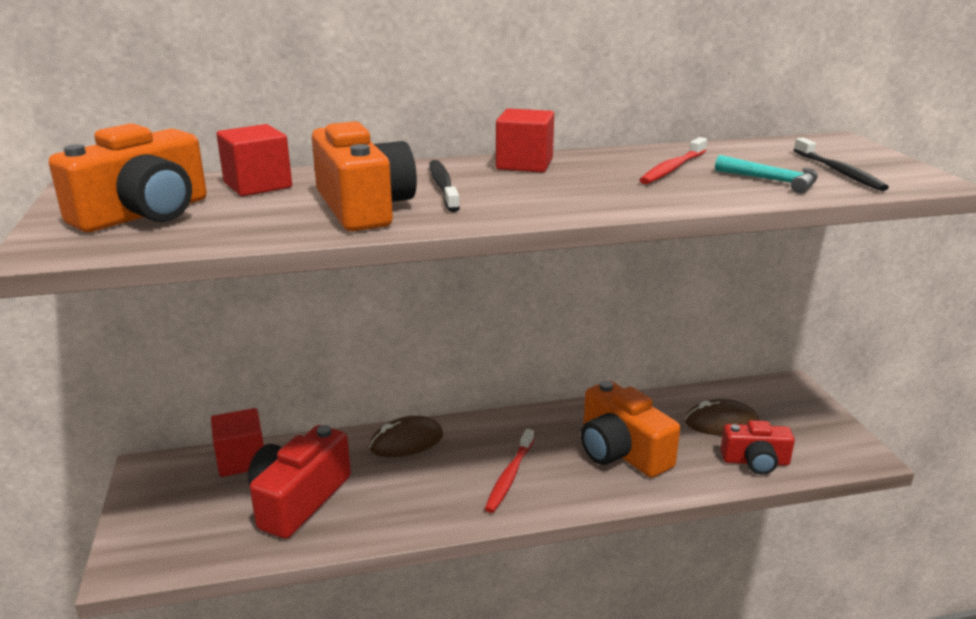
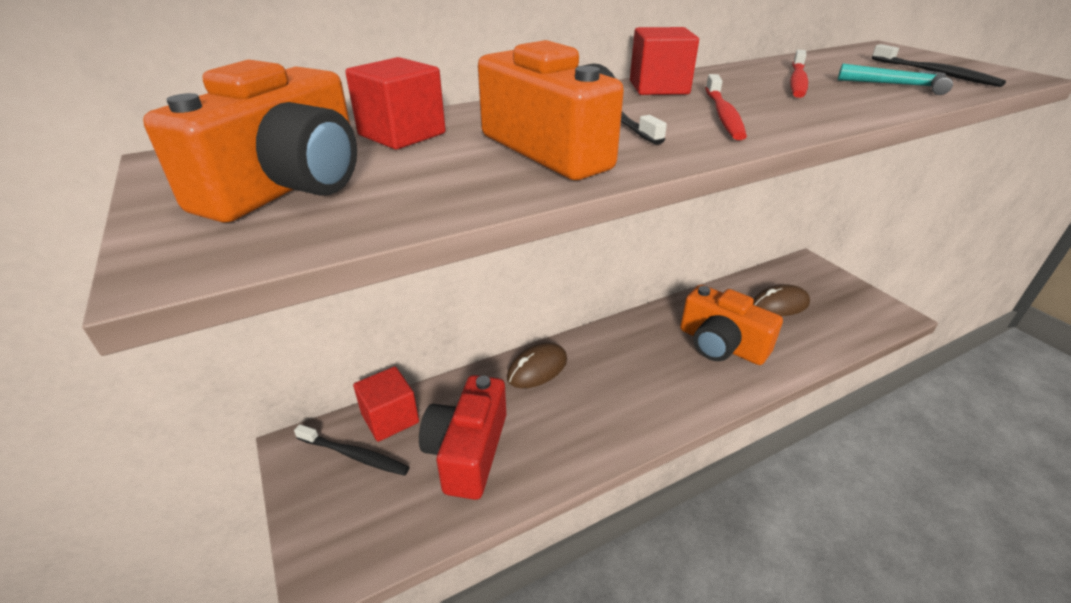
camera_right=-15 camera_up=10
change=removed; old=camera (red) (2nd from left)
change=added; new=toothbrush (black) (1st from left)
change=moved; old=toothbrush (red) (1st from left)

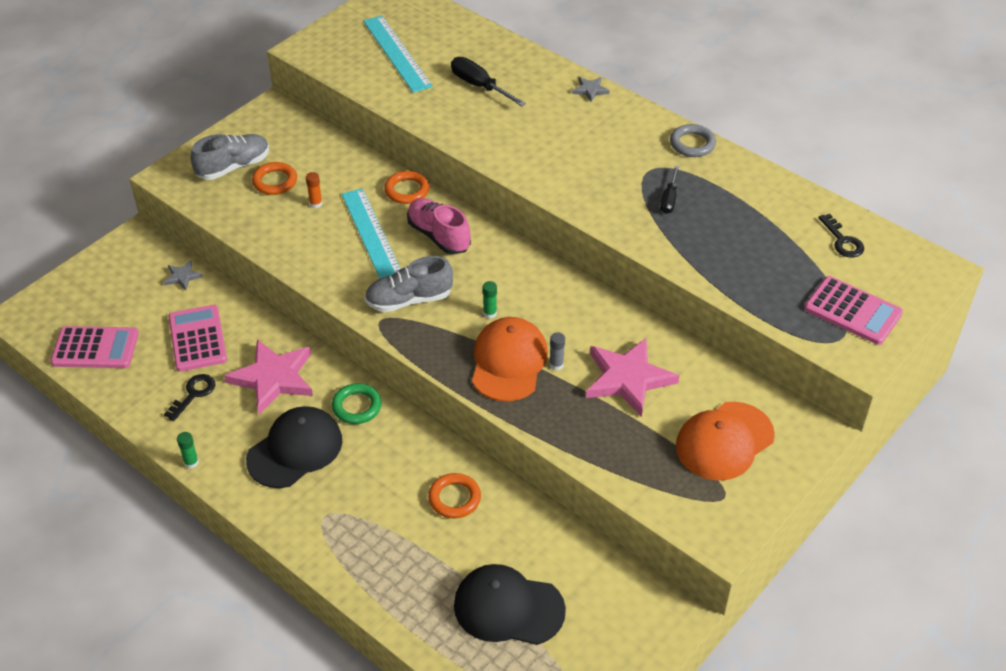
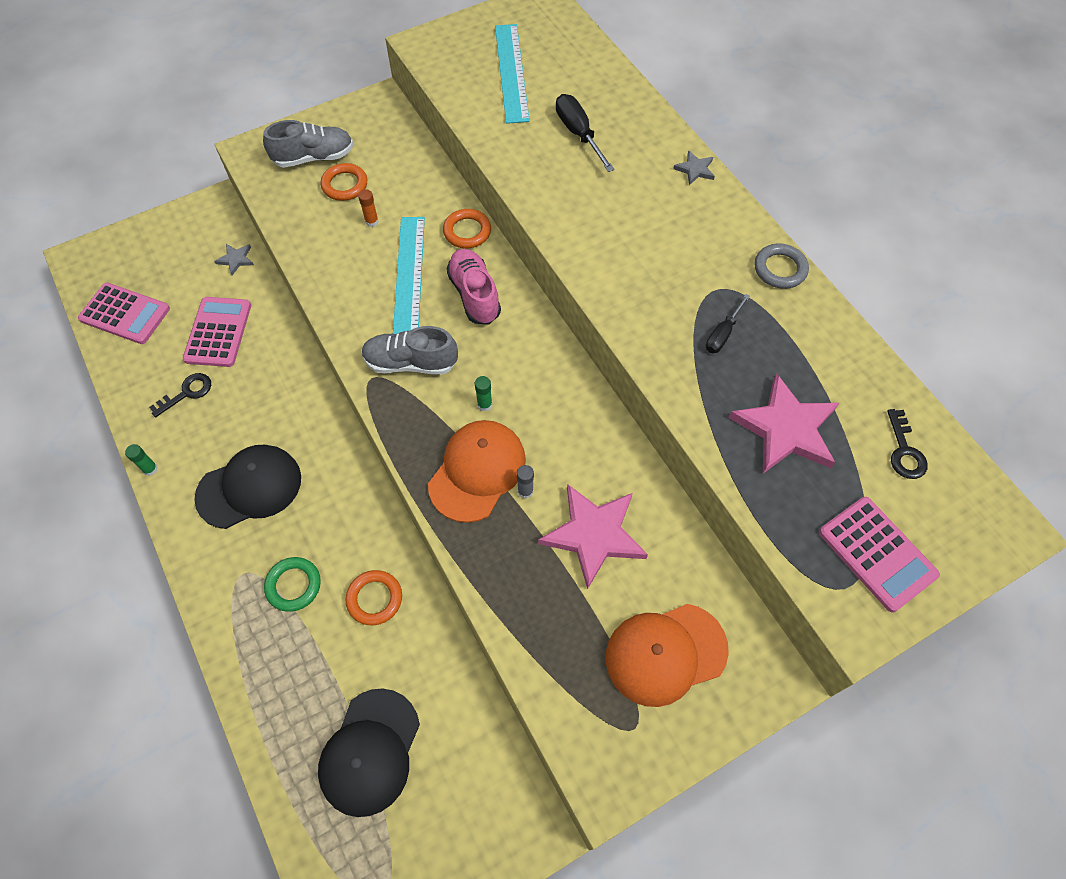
camera_right=20 camera_up=15
change=moved; old=star (pink) (1st from left in the first image); new=star (pink) (2nd from left)
change=moved; old=ring (green)
change=turned; old=cap (black) (2nd from left); degrees=-105

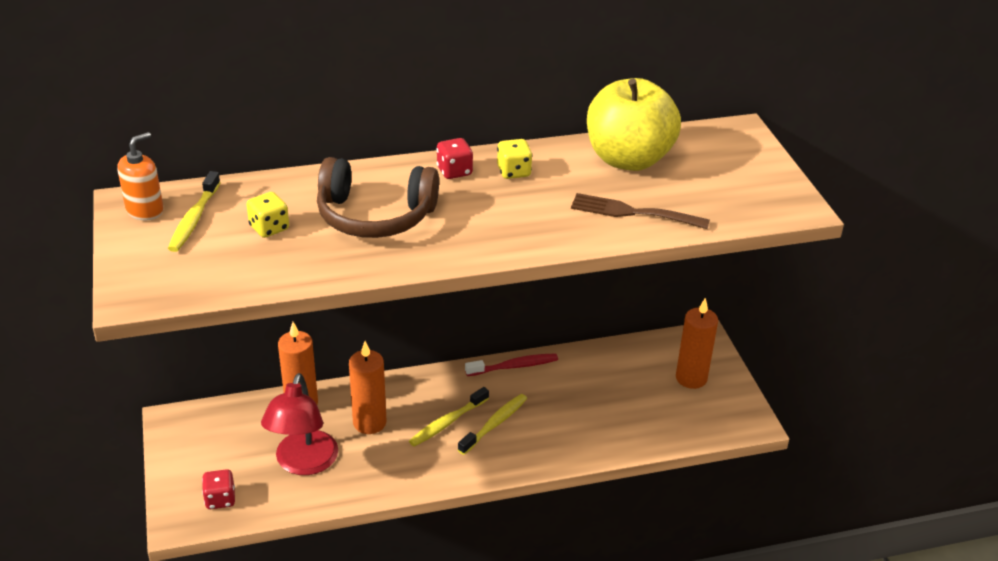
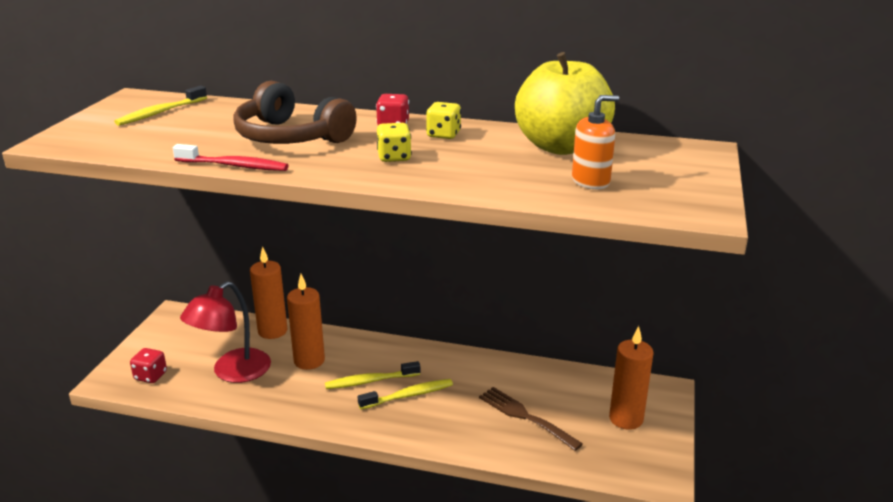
camera_right=30 camera_up=-10
change=moved; old=soap dispenser (orange)
change=moved; old=dice (yellow) (1st from left)
change=moved; old=toothbrush (red)
change=moved; old=fork (brown)

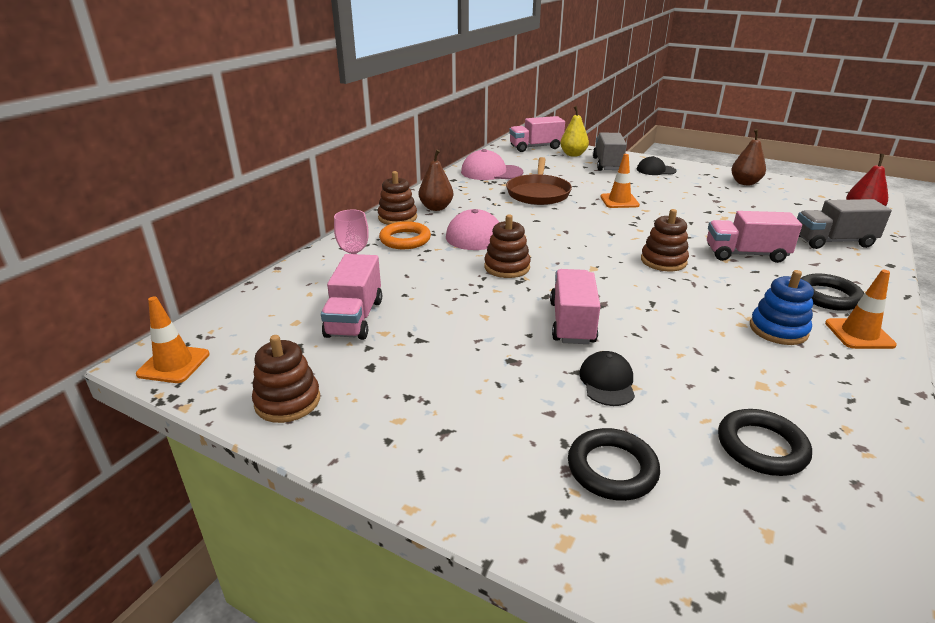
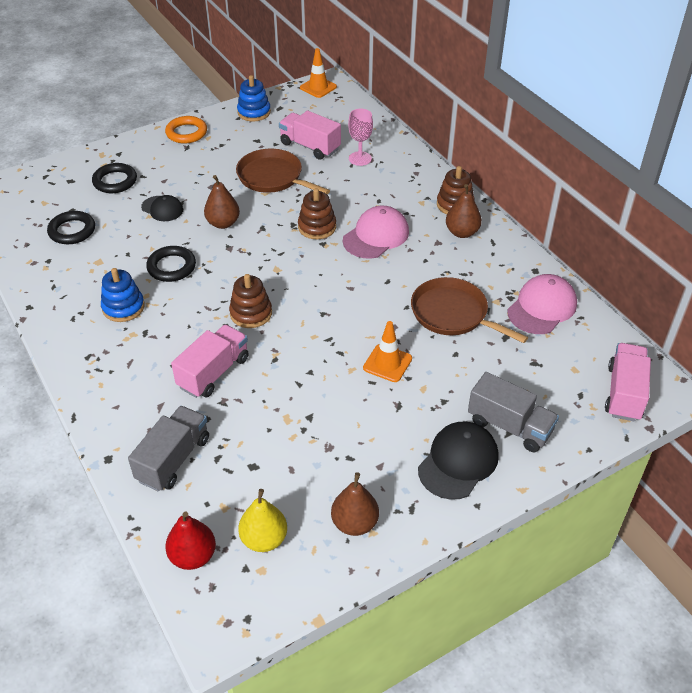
camera_right=120 camera_up=15
change=removed; old=traffic cone (orange) (3rd from left)
change=added; new=pan (brown) (1st from left)
change=moved; old=ring (orange)
change=moved; old=pear (yellow)
change=moved; old=ring (black) (3rd from left)
change=replaced; old=truck (pink) (3rd from left); new=pear (brown) (1st from left)
change=recoloured; old=stacking toy (brown) (1st from left); new=stacking toy (blue) (2nd from left)
change=resized; old=cap (black) (2nd from left); factor=1.6

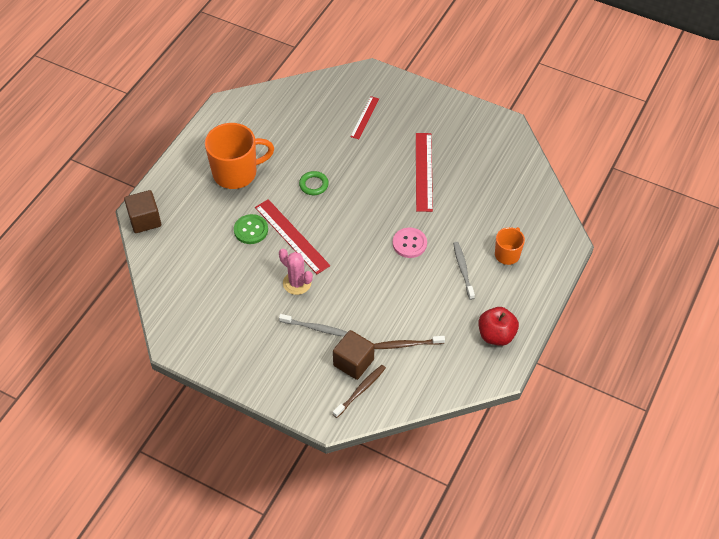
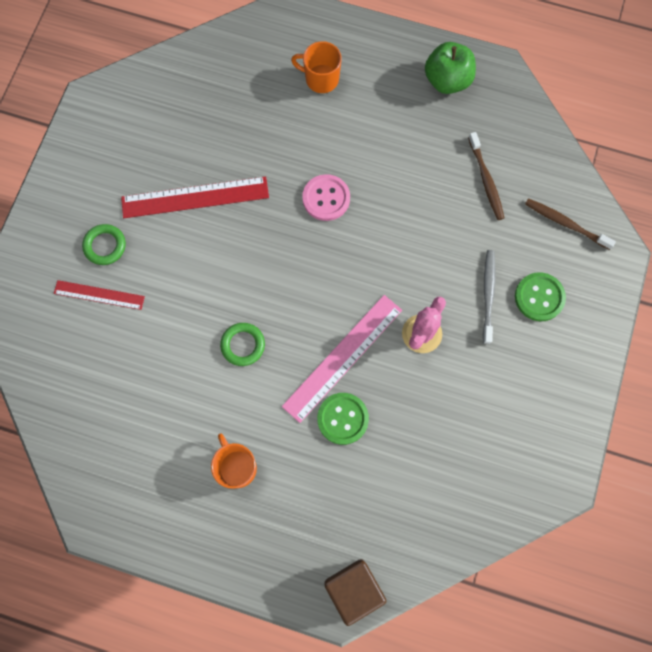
camera_right=-100 camera_up=20
change=removed; old=cube (brown) (2nd from left)
change=removed; old=toothbrush (grey) (2nd from left)
change=added; new=ring (green) (1st from left)
change=added; new=button (green) (2nd from left)
change=recoloured; old=ruler (red) (1st from left); new=ruler (pink)
change=recoloured; old=apple (red); new=apple (green)
change=resized; old=mug (orange) (1st from left); factor=0.55

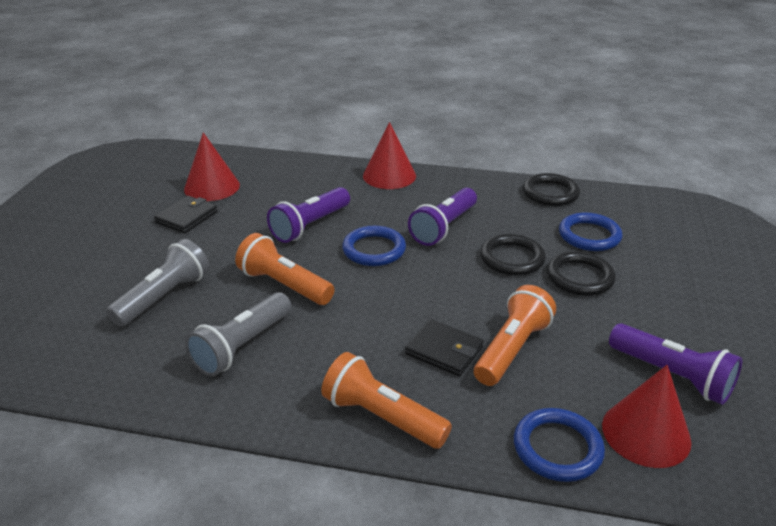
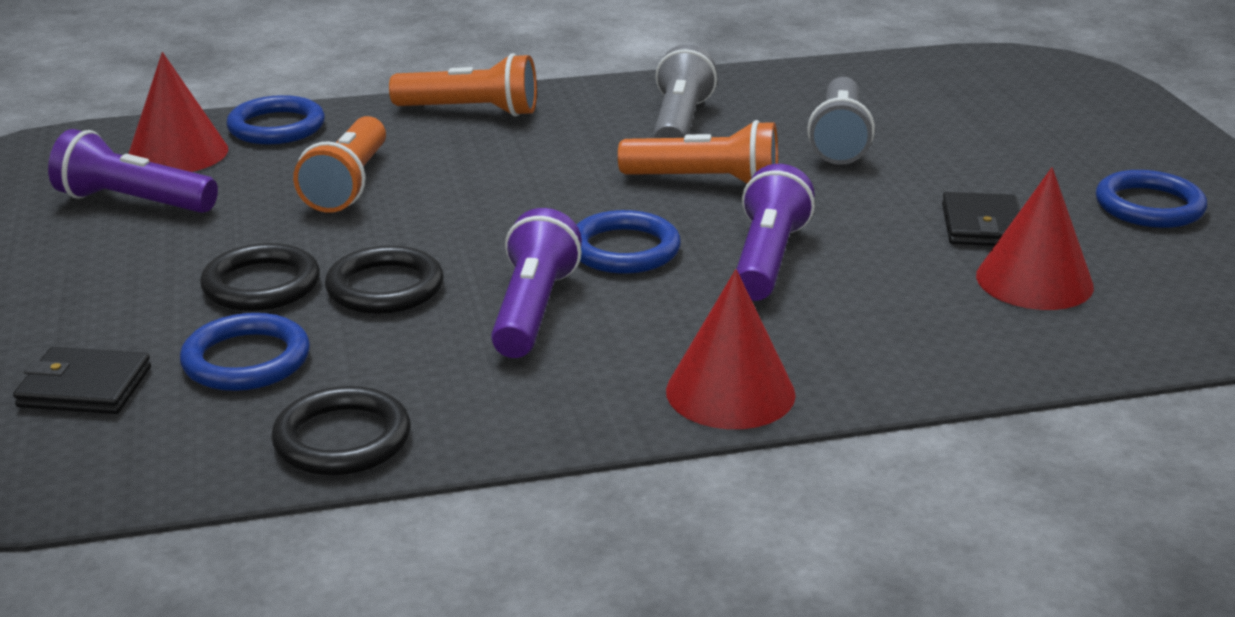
camera_right=155 camera_up=-5
change=added; new=ring (blue) (4th from left)
change=moved; old=wallet (black) (2nd from left in the first image); new=wallet (black) (1st from left)

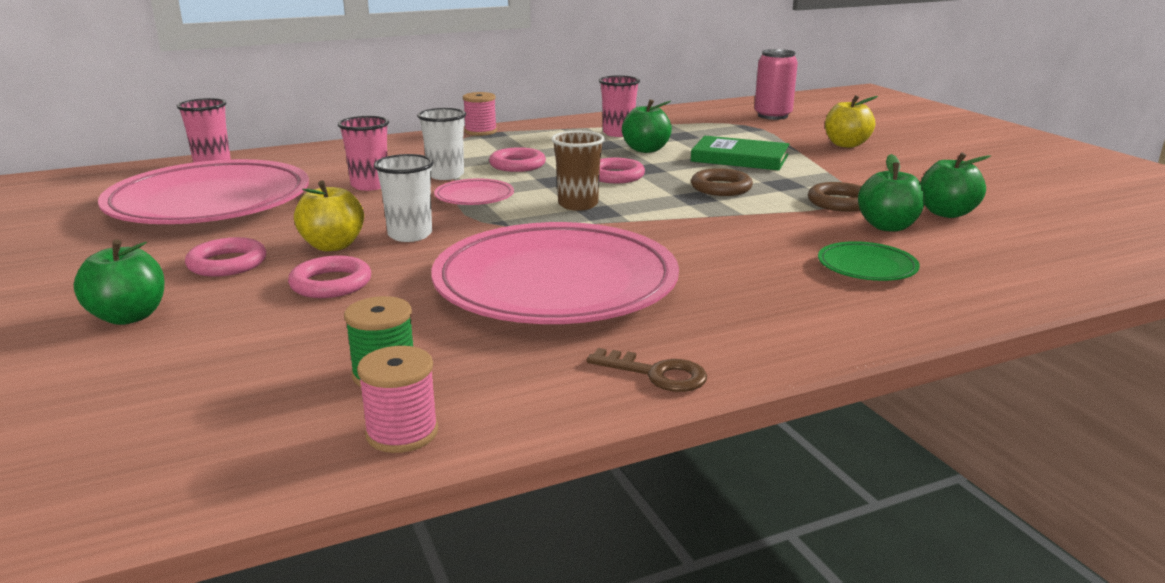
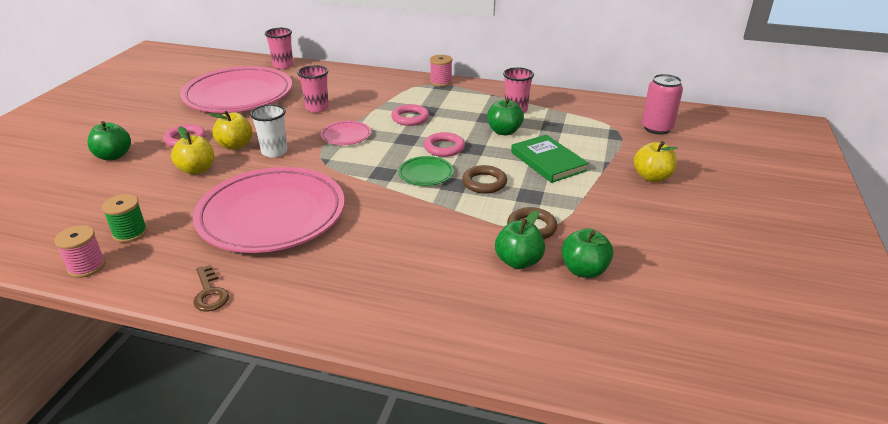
camera_right=40 camera_up=10
change=removed; old=cup (white) (2nd from left)
change=removed; old=cup (brown)
change=moved; old=plate (green)
change=replaced; old=ring (pink) (2nd from left); new=apple (yellow) (1st from left)

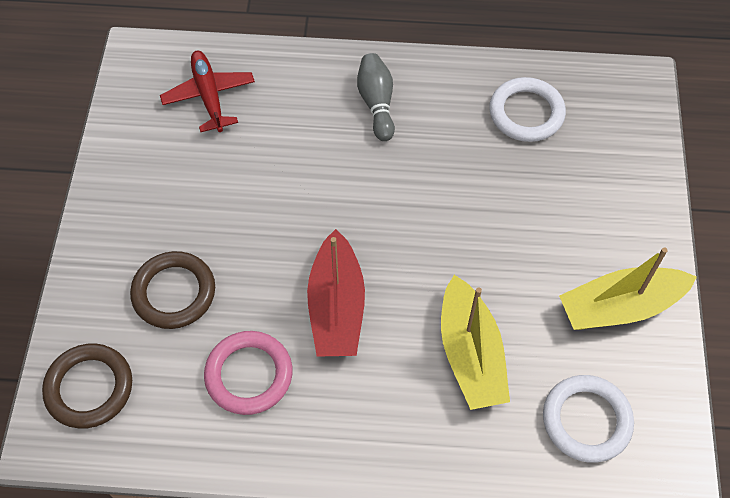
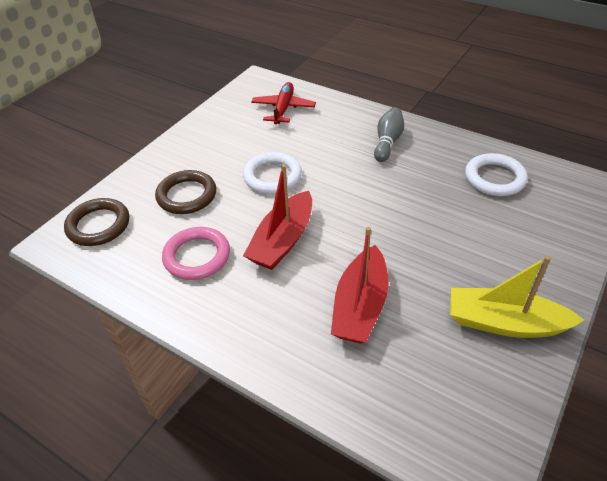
camera_right=30 camera_up=-15
change=moved; old=ring (white) (2nd from left in the first image); new=ring (white) (1st from left)
change=recoloured; old=boat (yellow) (1st from left); new=boat (red) (2nd from left)

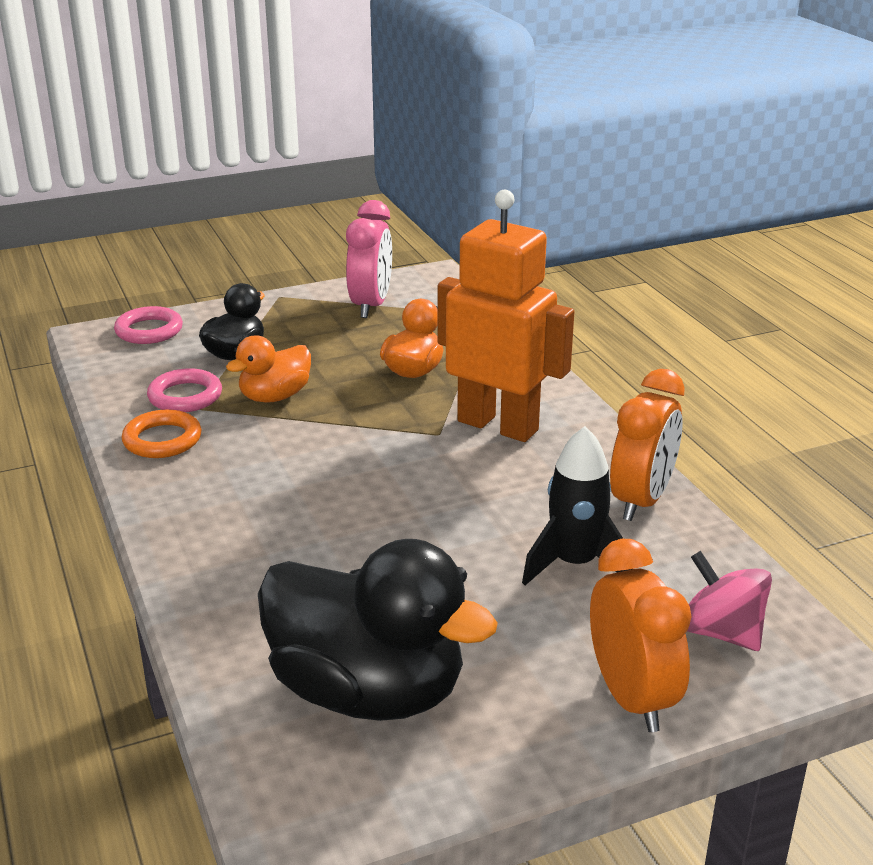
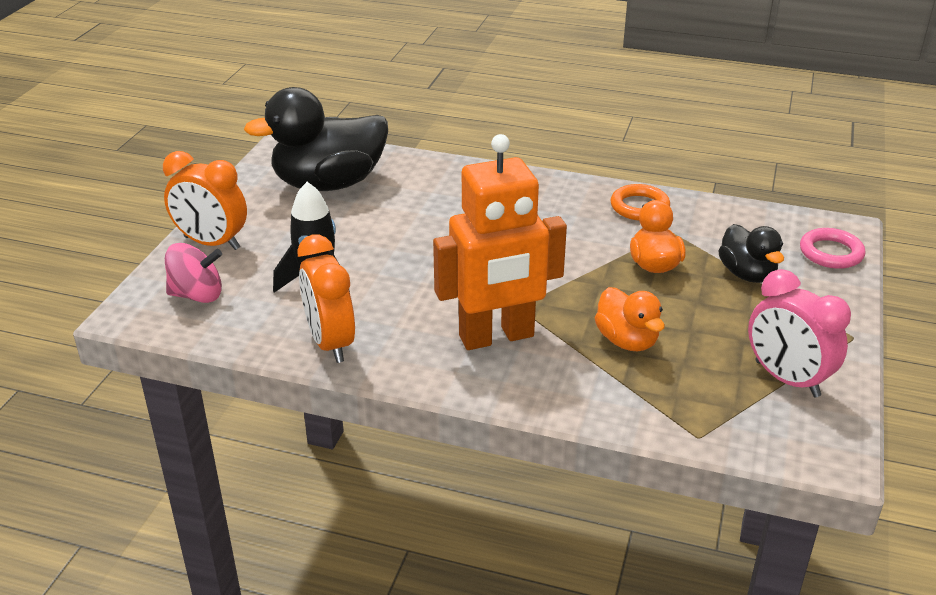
camera_right=130 camera_up=5
change=removed; old=ring (pink) (2nd from left)

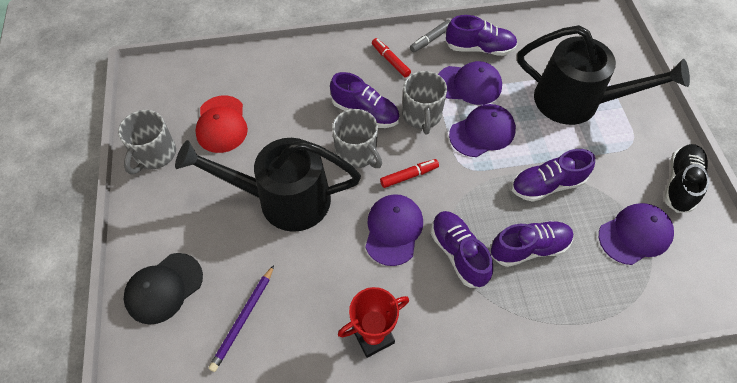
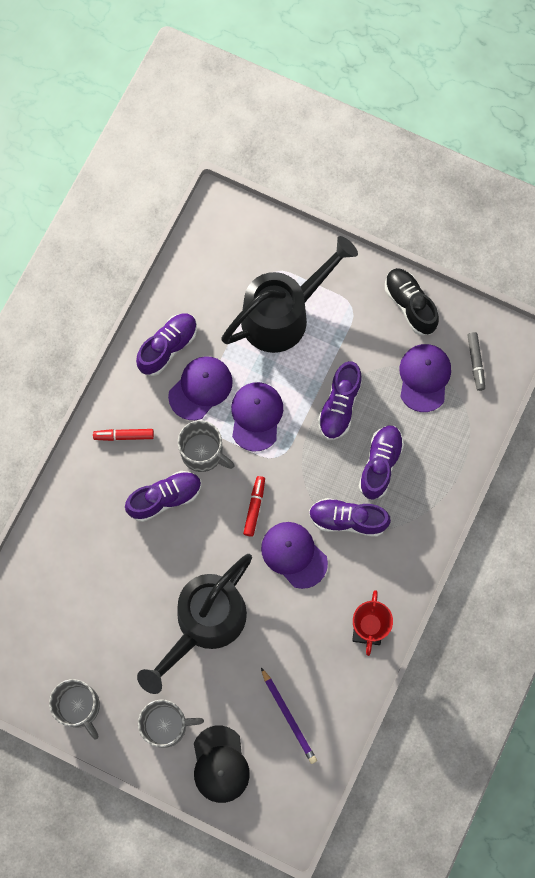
camera_right=-55 camera_up=15
change=removed; old=cap (red)
change=moved; old=mug (grey) (2nd from left)
change=moved; old=marker (grey)

